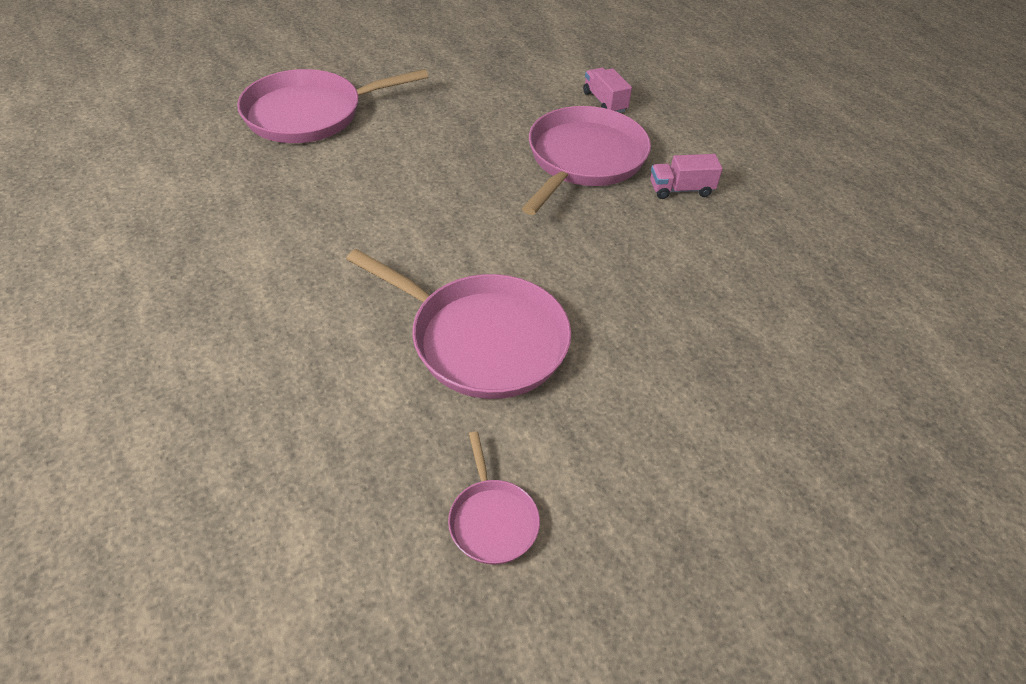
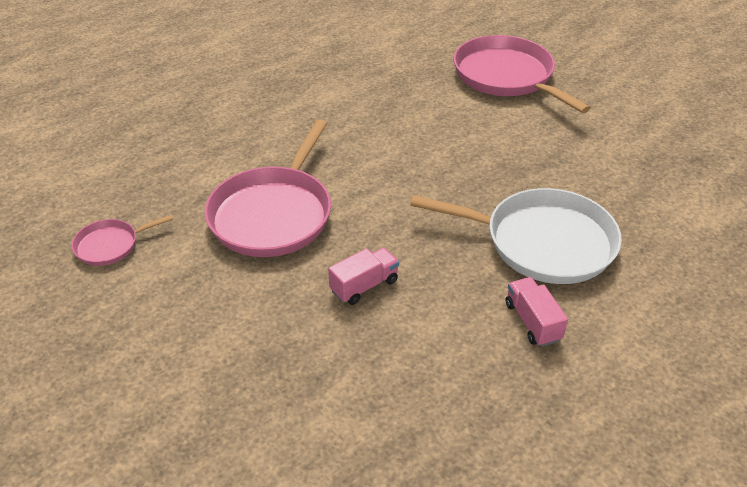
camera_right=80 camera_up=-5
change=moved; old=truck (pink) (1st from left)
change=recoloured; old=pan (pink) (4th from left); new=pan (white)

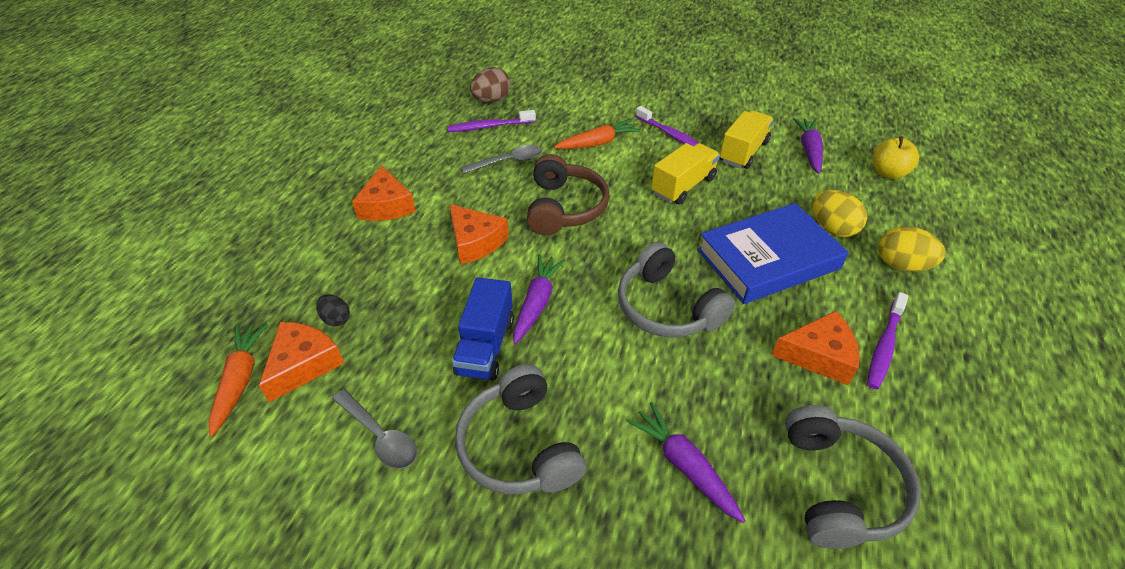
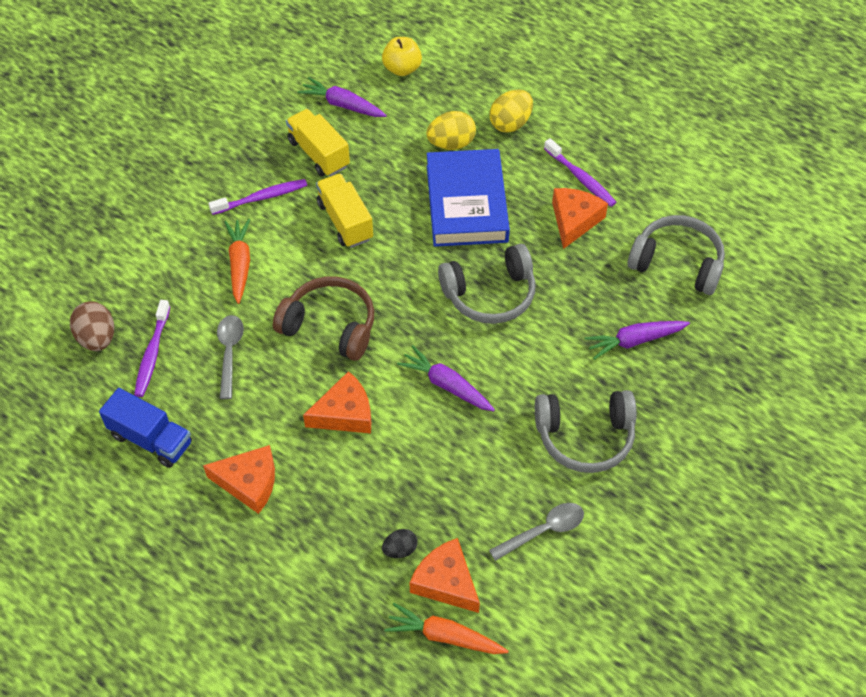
camera_right=-70 camera_up=10
change=moved; old=truck (blue)

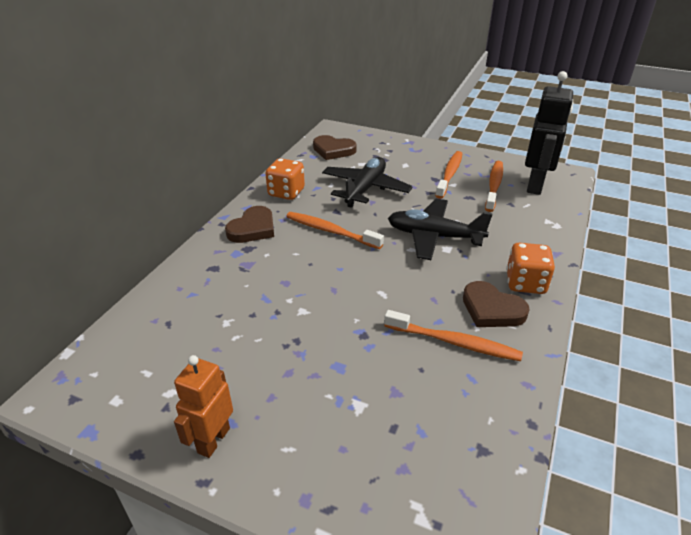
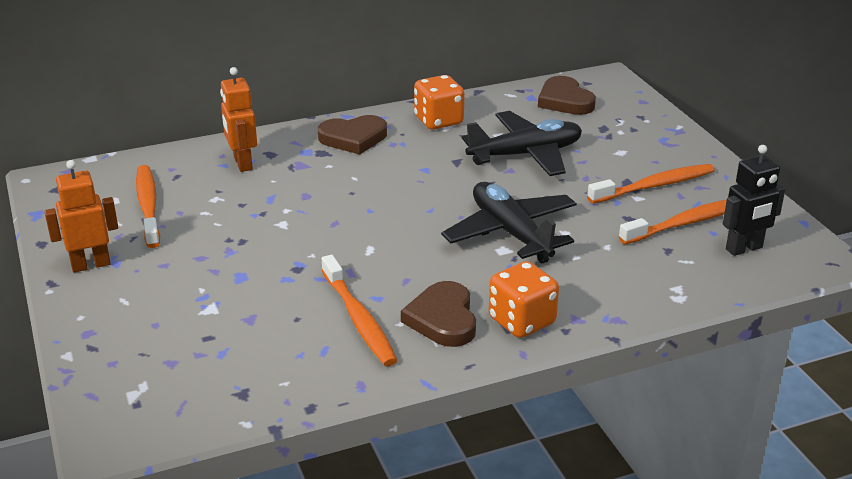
camera_right=45 camera_up=-5
change=added; new=robot (orange) (2nd from left)
change=moved; old=toothbrush (orange) (1st from left)
change=resized; old=robot (black); factor=0.63

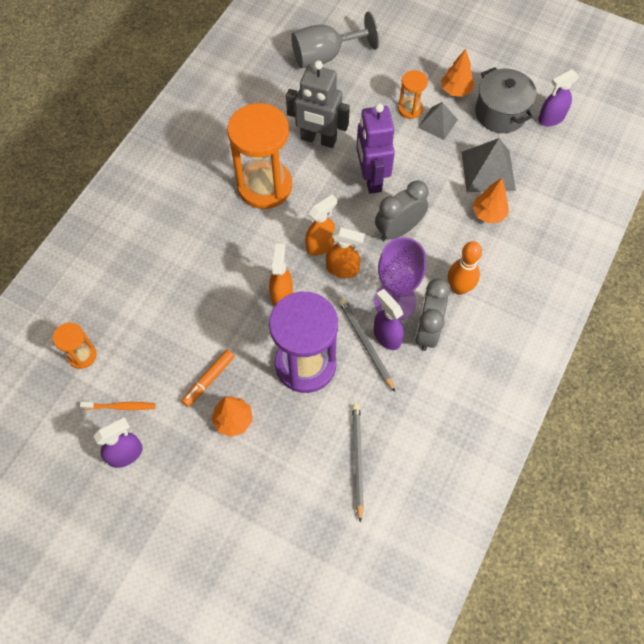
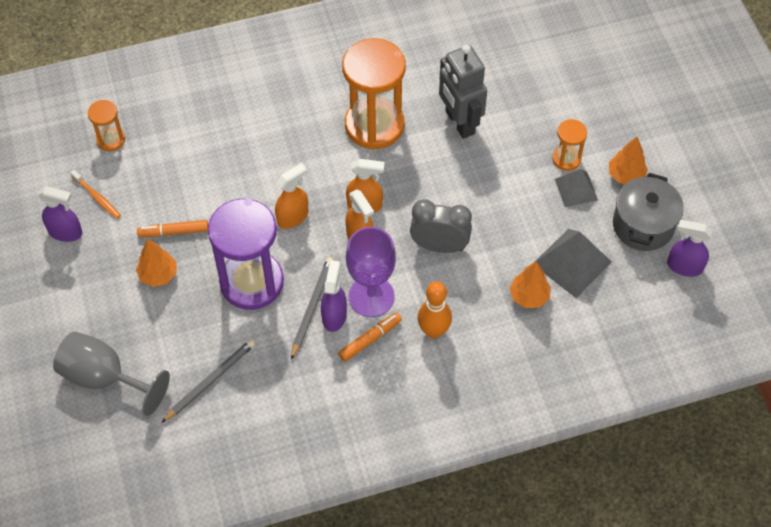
camera_right=45 camera_up=-5
change=removed; old=robot (purple)
change=moved; old=goblet (grey)
change=replaced; old=clock (grey) (2nd from left); new=marker (orange) (2nd from left)

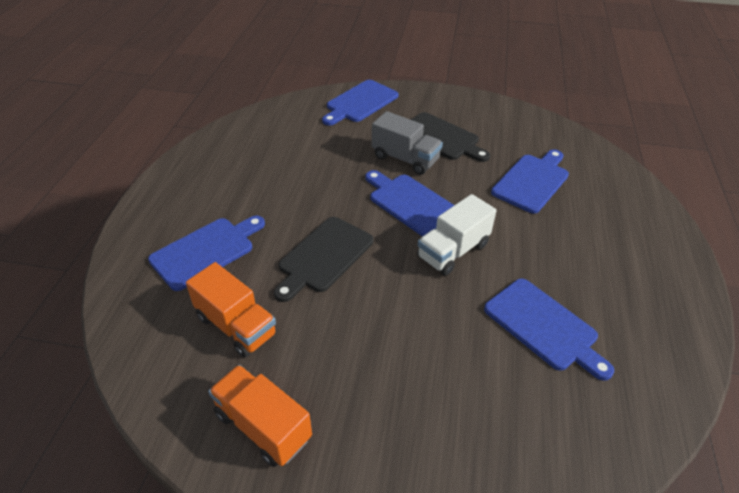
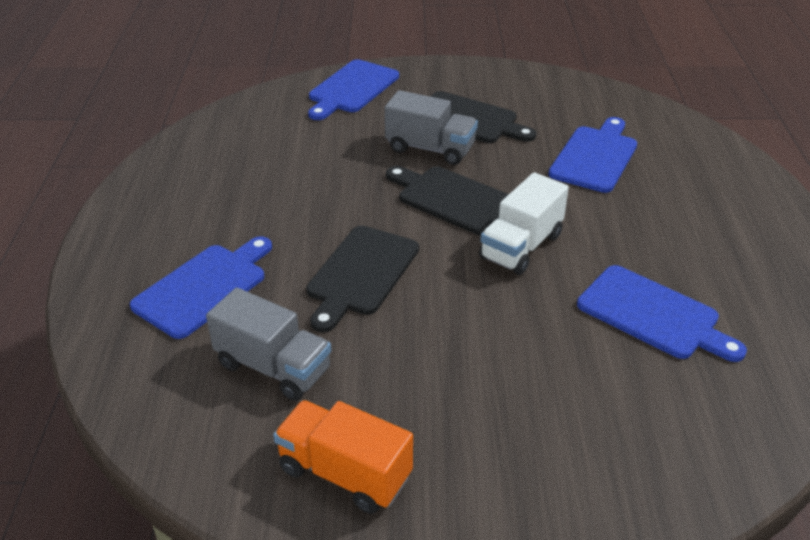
camera_right=-10 camera_up=-5
change=recoloured; old=truck (orange) (1st from left); new=truck (grey) (1st from left)
change=recoloured; old=cutting board (blue) (3rd from left); new=cutting board (black) (2nd from left)

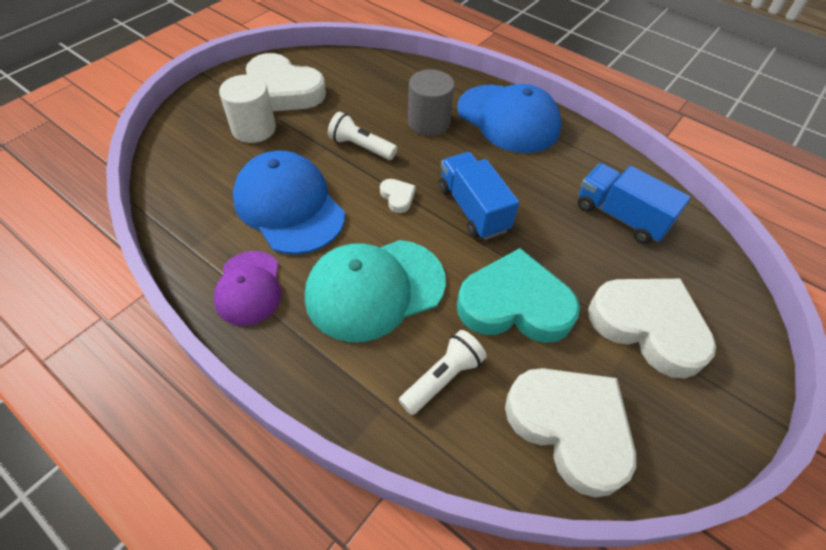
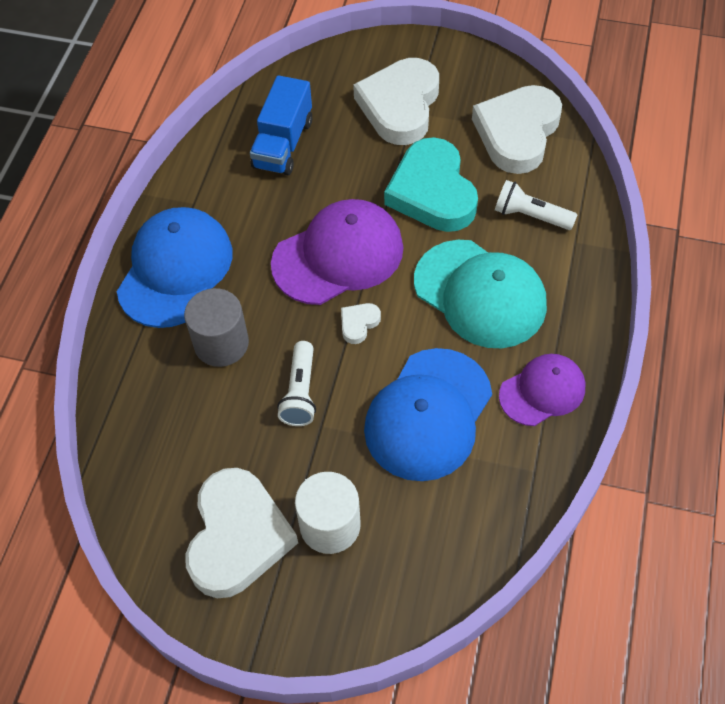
camera_right=-110 camera_up=5
change=replaced; old=truck (blue) (1st from left); new=cap (purple) (1st from left)

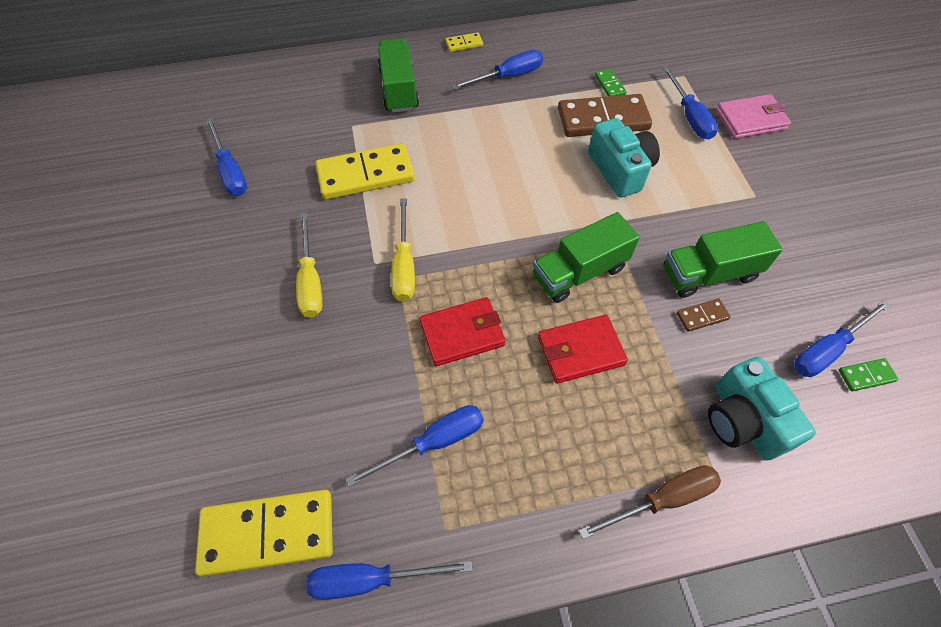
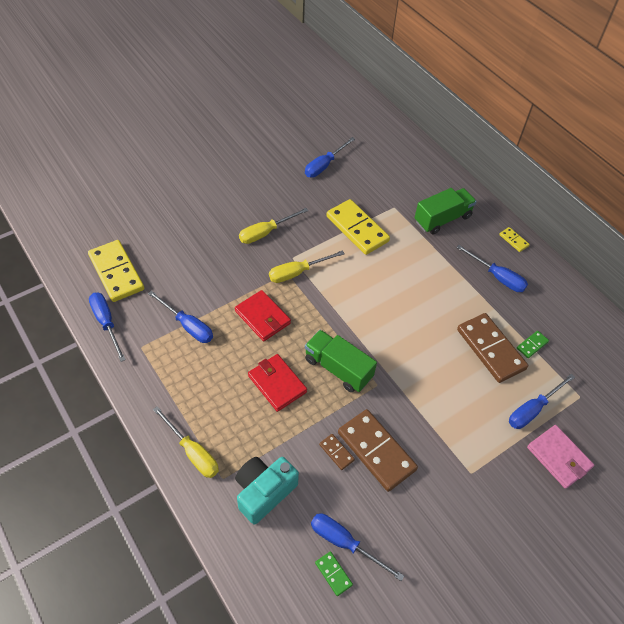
camera_right=65 camera_up=-5
change=removed; old=camera (turquoise) (1st from left)
change=replaced; old=truck (green) (3rd from left); new=domino (brown) (2nd from left)
change=recoloured; old=screwdriver (brown); new=screwdriver (yellow) (1st from left)

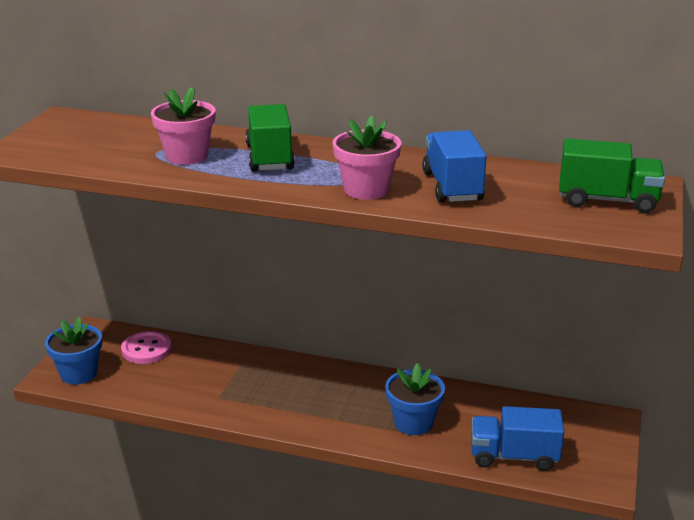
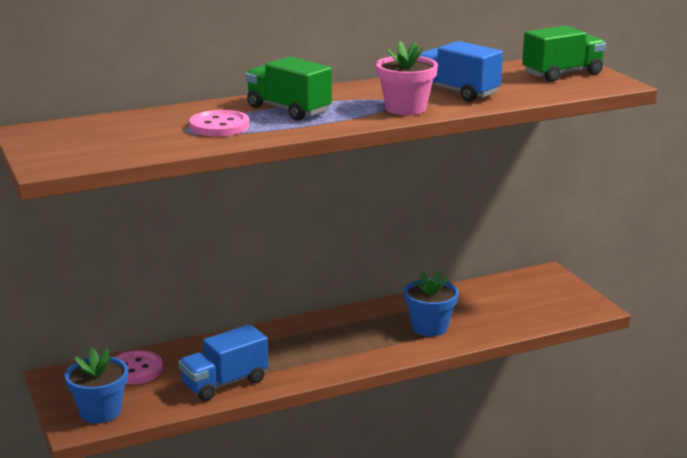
camera_right=-40 camera_up=-5
change=moved; old=truck (blue) (2nd from left in the first image); new=truck (blue) (1st from left)
change=replaced; old=flower pot (pink) (1st from left); new=button (pink) (2nd from left)

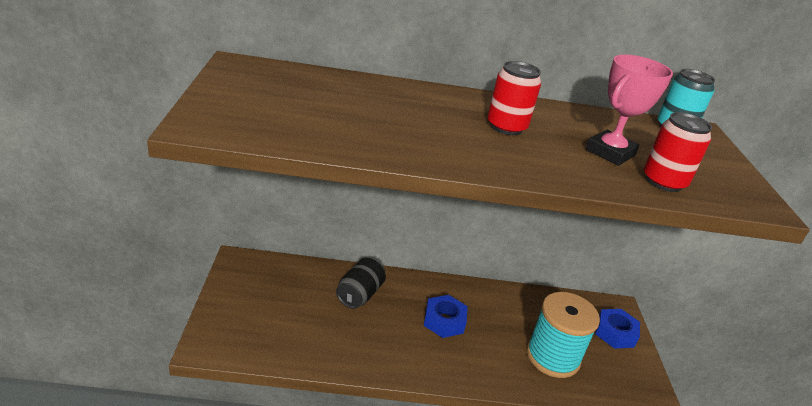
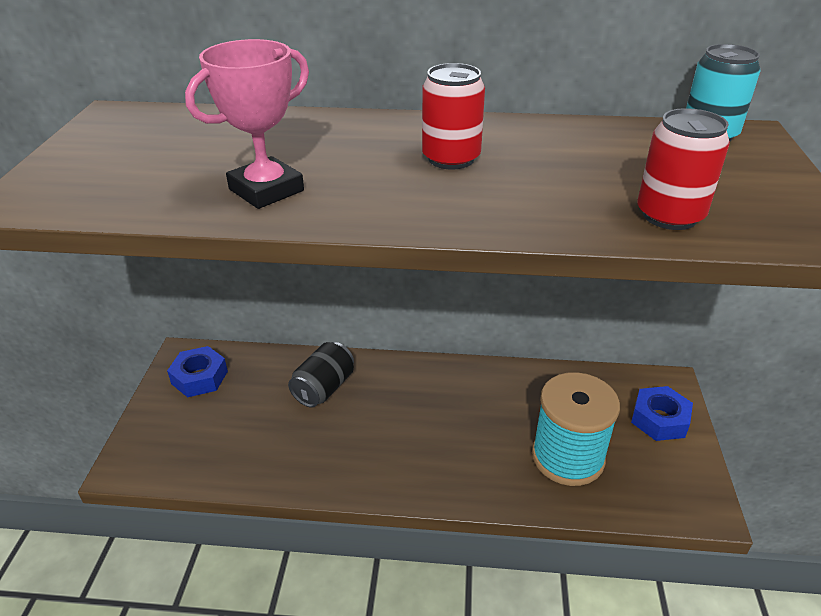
camera_right=10 camera_up=5
change=moved; old=nut (blue) (1st from left)
change=moved; old=trophy (pink)

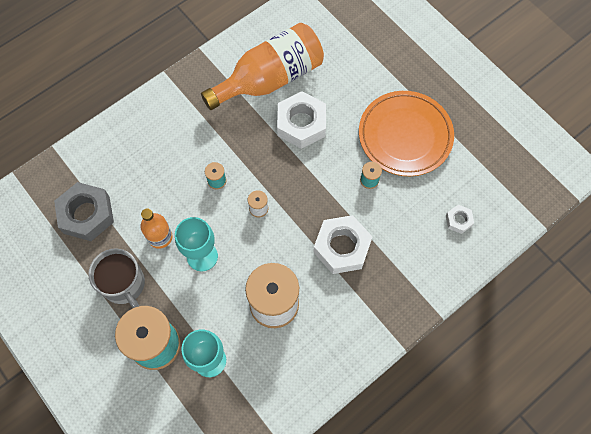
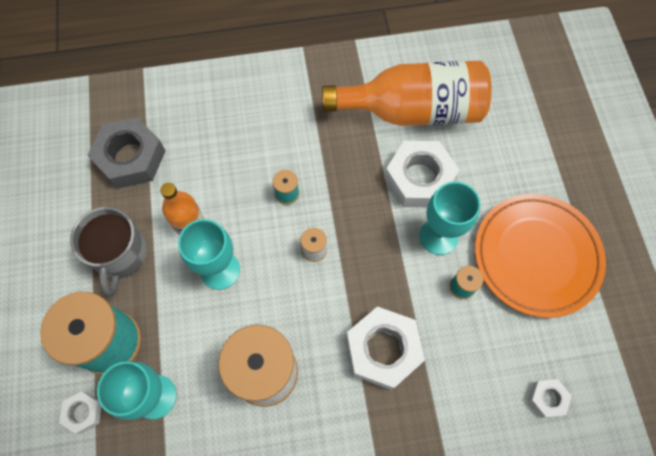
camera_right=30 camera_up=0
change=added; new=nut (white) (1st from left)
change=added; new=goblet (turquoise) (3rd from left)

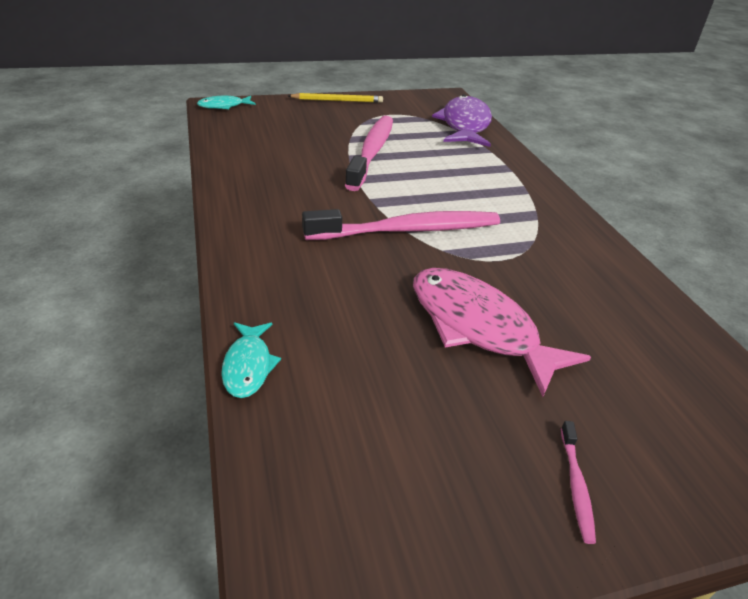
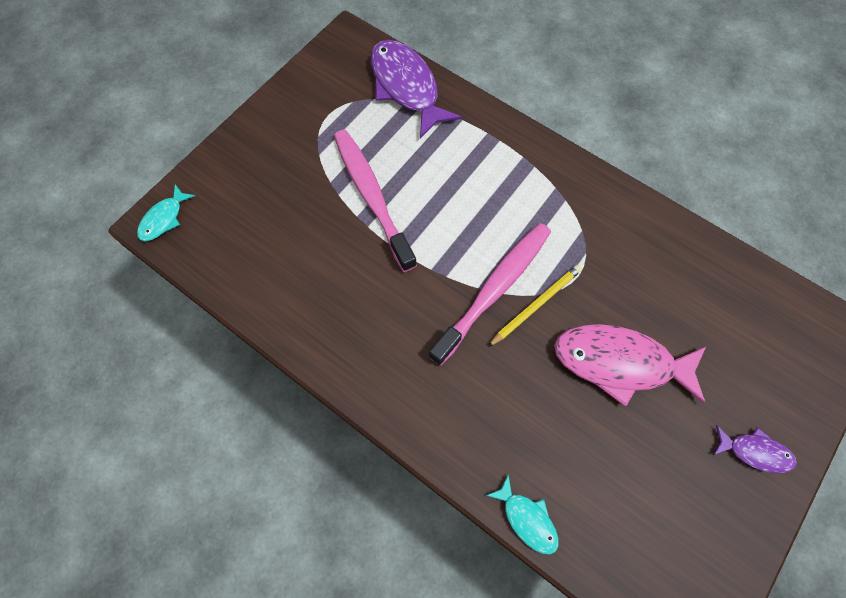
camera_right=-35 camera_up=30
change=moved; old=pencil (yellow)
change=replaced; old=toothbrush (pink) (3rd from left); new=fish (purple) (2nd from left)

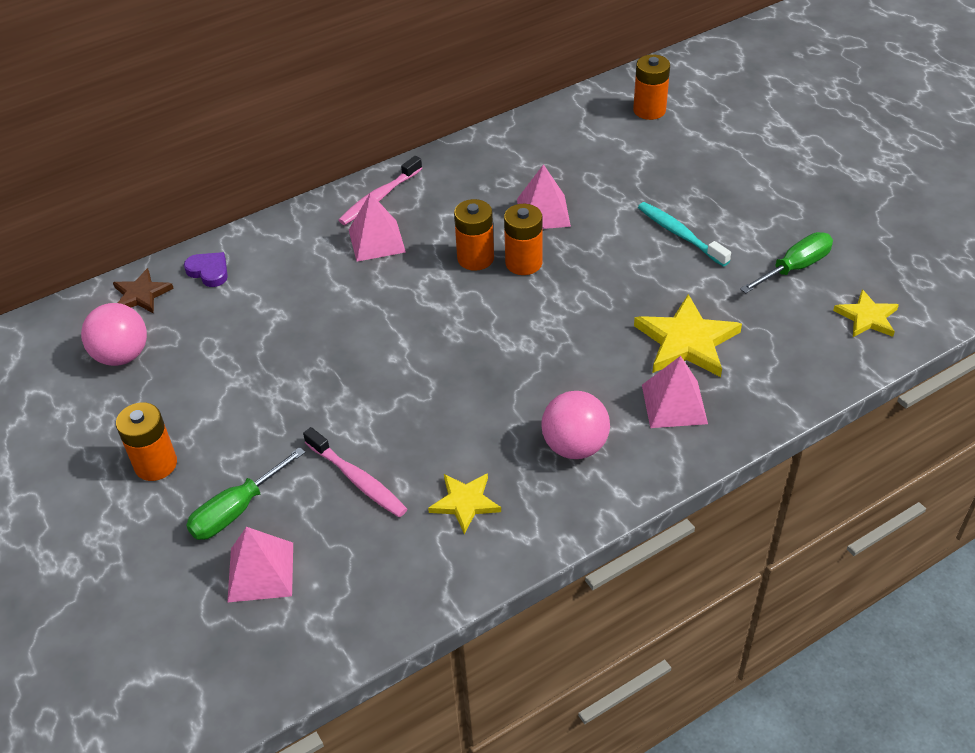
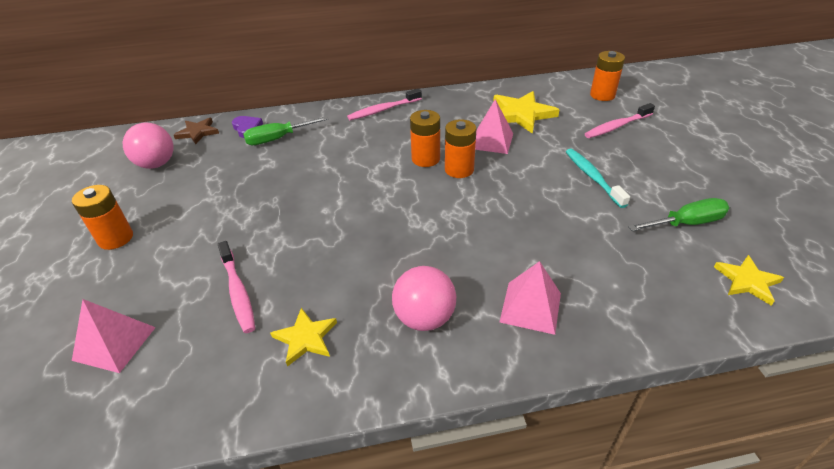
camera_right=20 camera_up=-5
change=removed; old=pyramid (pink) (2nd from left)
change=added; new=toothbrush (pink) (3rd from left)
change=moved; old=screwdriver (green) (1st from left)
change=moved; old=star (yellow) (2nd from left)

